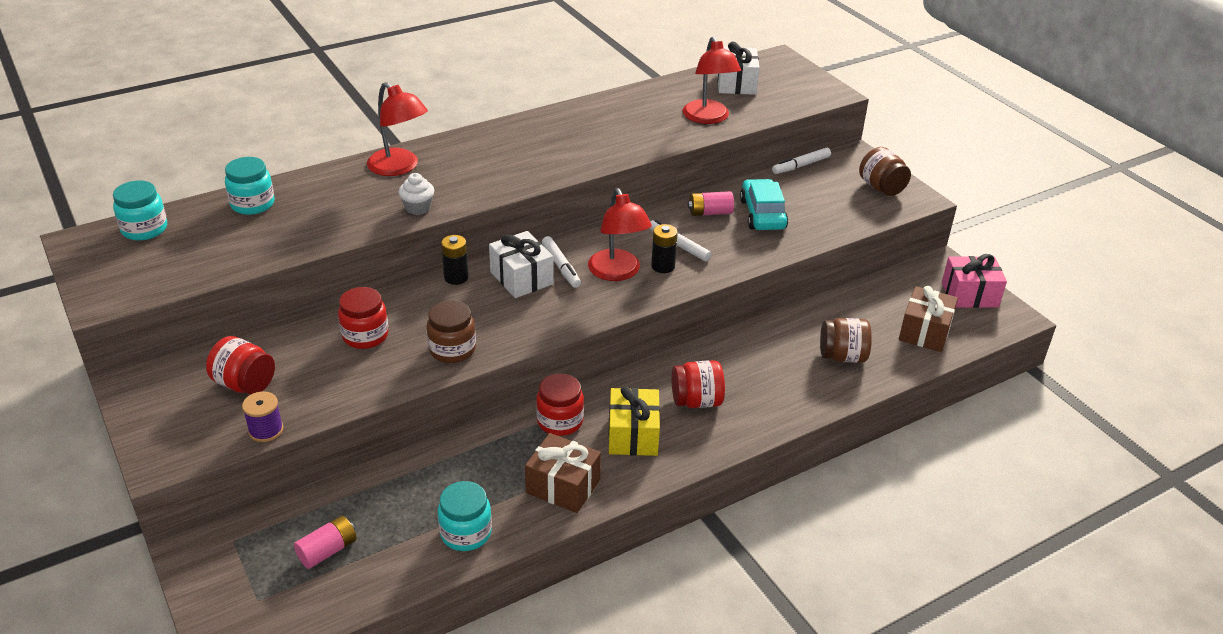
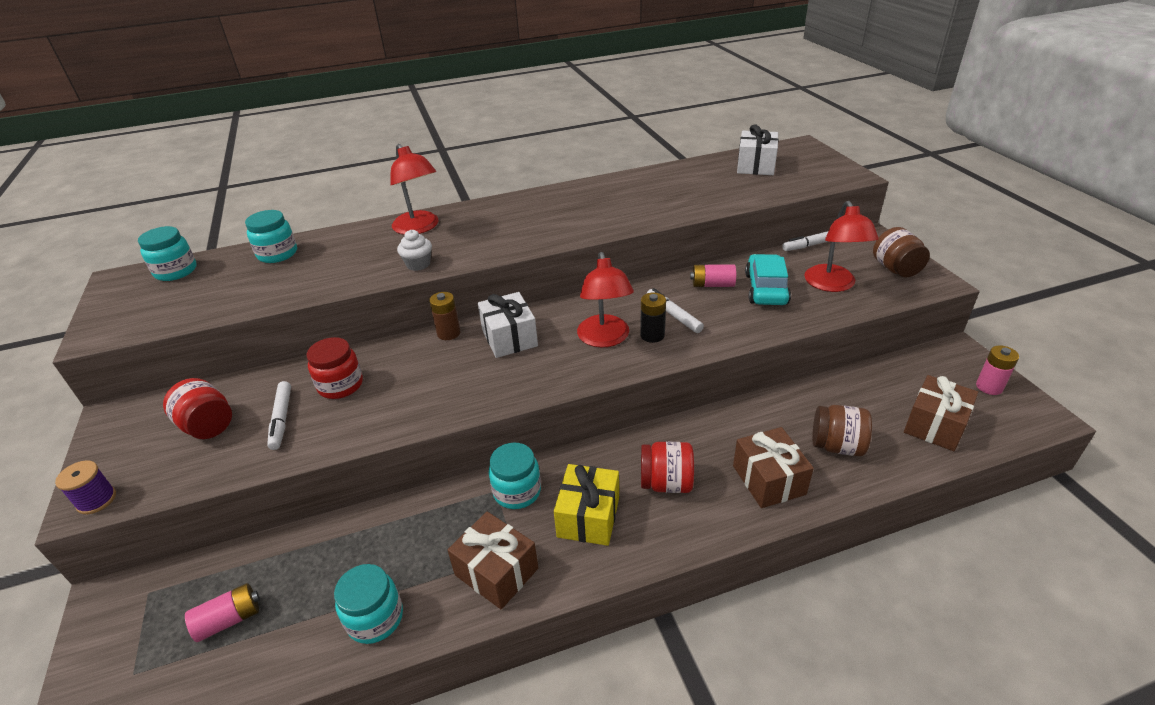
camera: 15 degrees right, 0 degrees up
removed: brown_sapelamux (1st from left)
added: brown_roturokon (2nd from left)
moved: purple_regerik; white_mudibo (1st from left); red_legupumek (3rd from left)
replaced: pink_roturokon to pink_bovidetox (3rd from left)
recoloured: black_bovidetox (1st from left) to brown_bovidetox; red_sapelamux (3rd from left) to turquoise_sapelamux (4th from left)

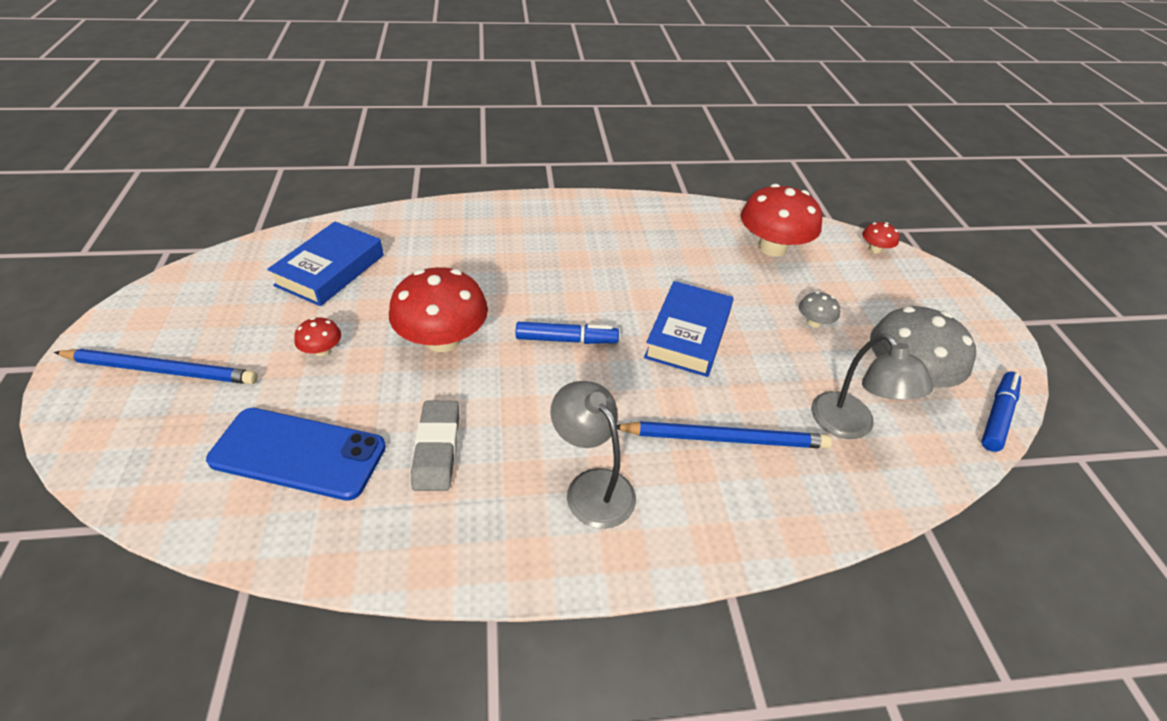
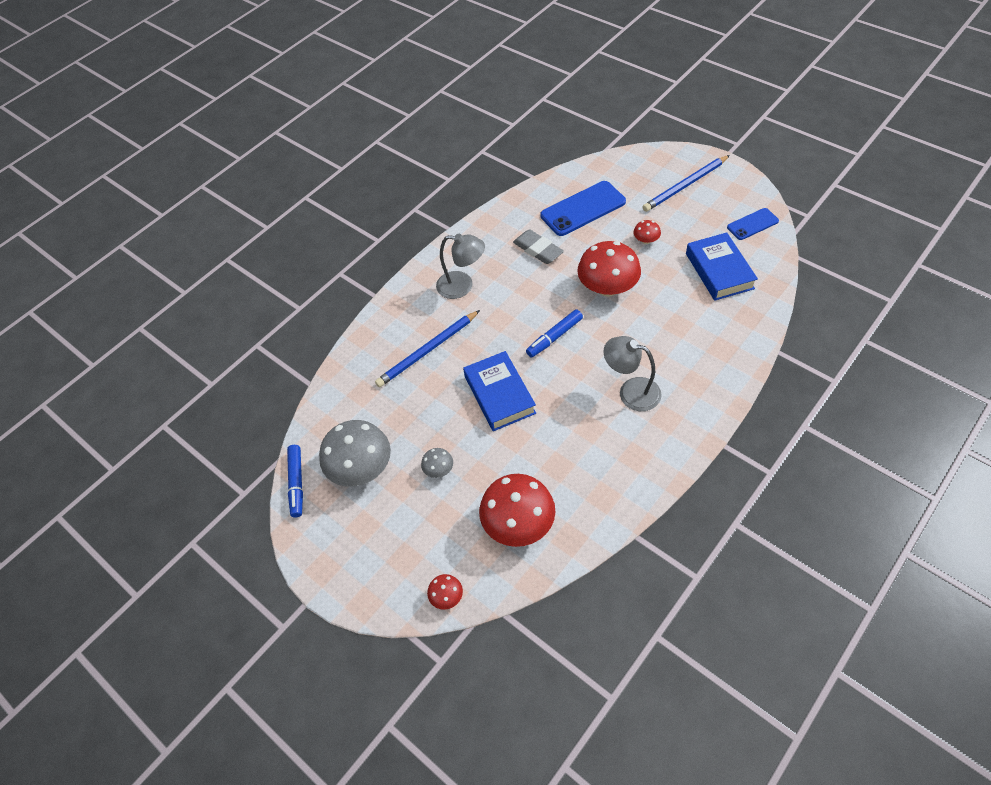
camera: 145 degrees right, 10 degrees up
added: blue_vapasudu (2nd from left)
moved: grey_legupumek (2nd from left)

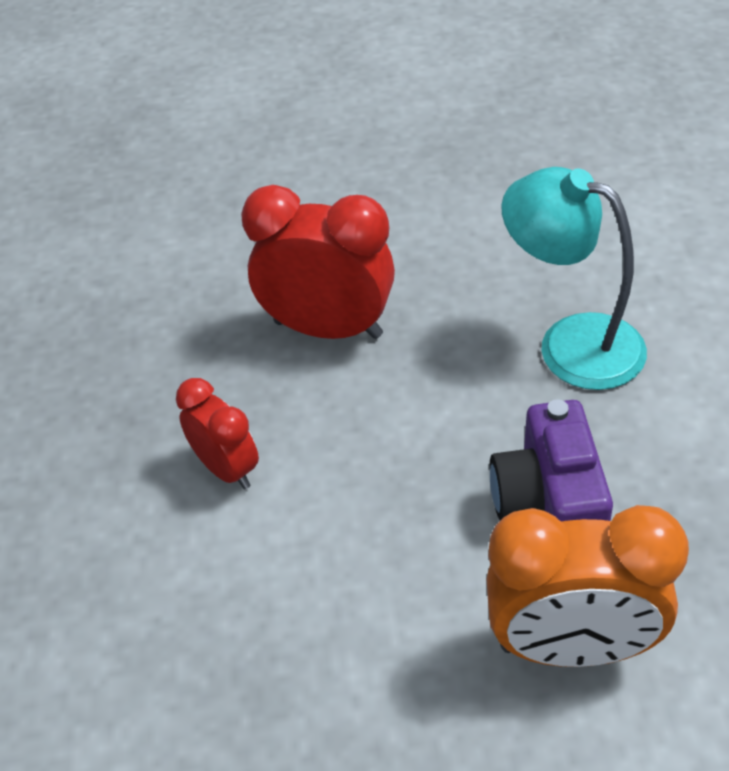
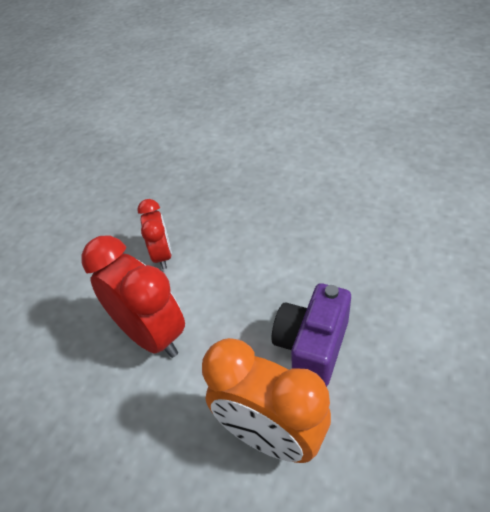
camera: 30 degrees right, 0 degrees up
removed: turquoise_legupumek
moved: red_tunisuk (2nd from left in the first image) to red_tunisuk (1st from left)

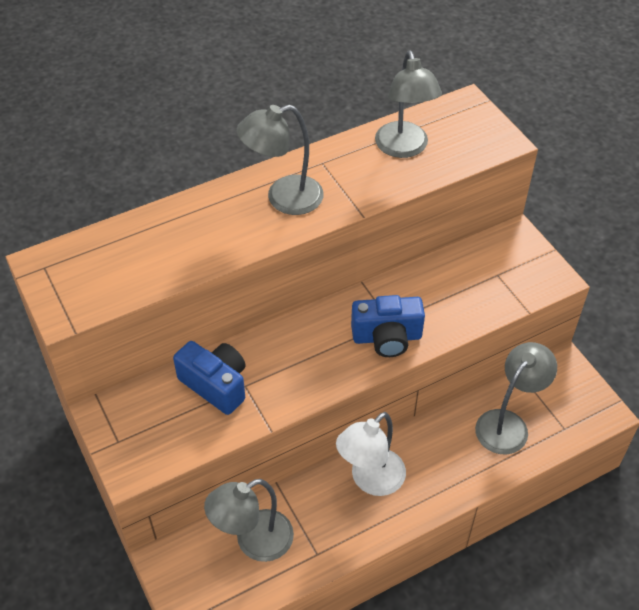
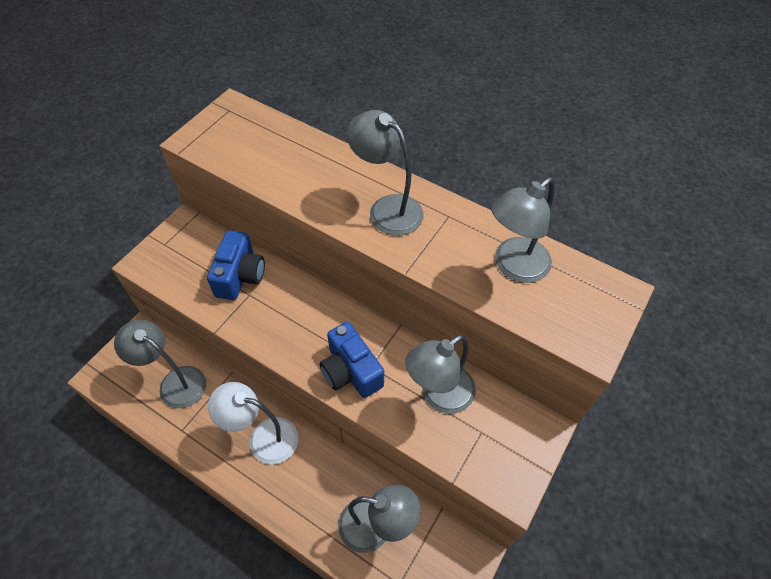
camera: 60 degrees right, 5 degrees up
added: grey_legupumek (4th from left)

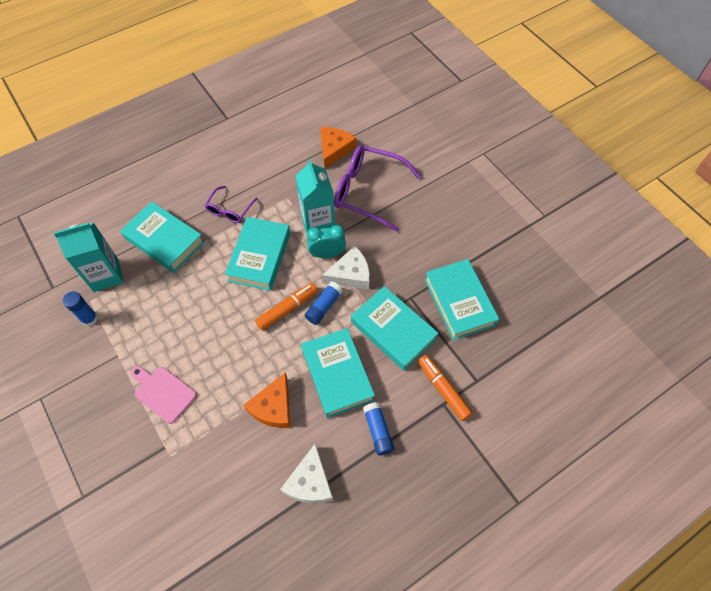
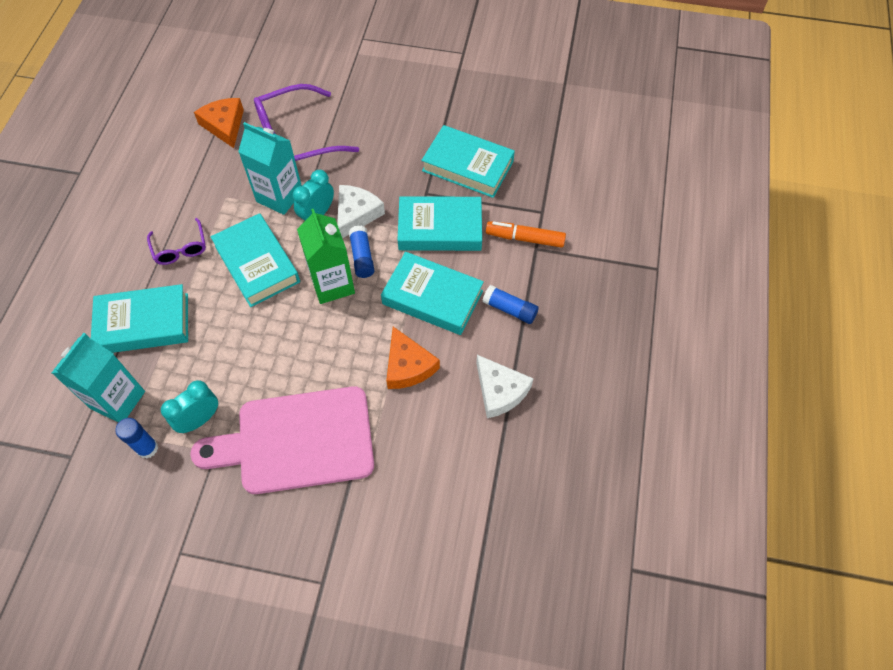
camera: 45 degrees left, 0 degrees up
added: turquoise_tunisuk (1st from left)
replaced: orange_mudibo (1st from left) to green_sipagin
resized: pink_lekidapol x2.01

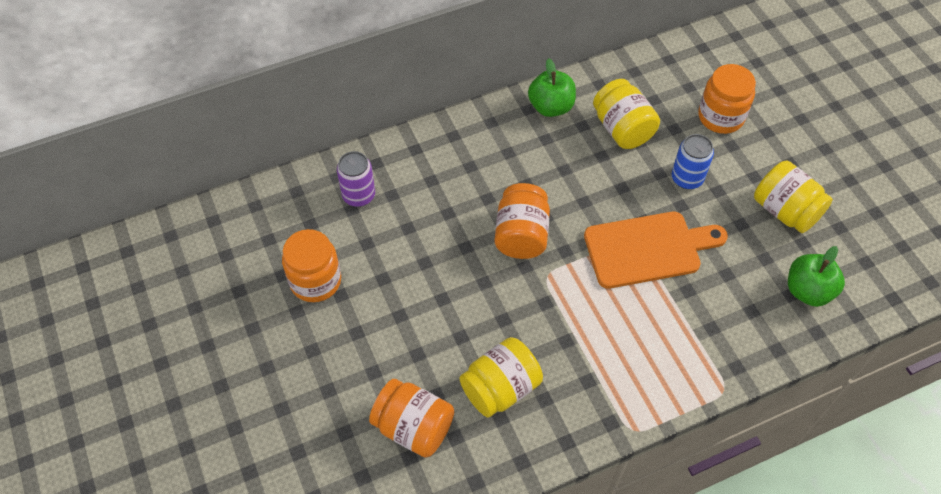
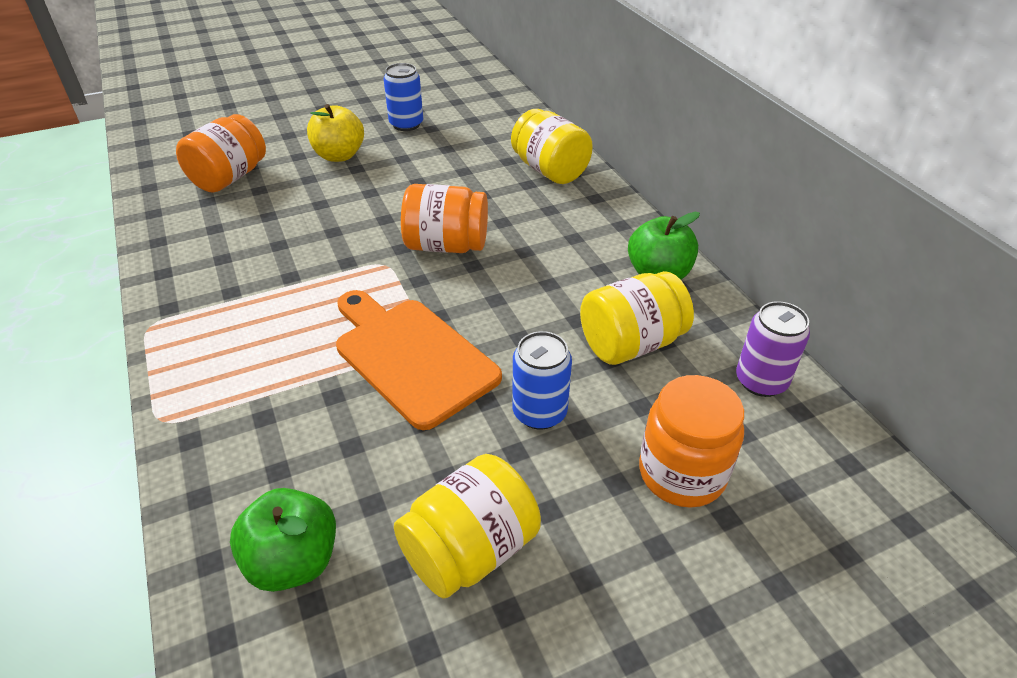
camera: 90 degrees right, 15 degrees down
added: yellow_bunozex
moved: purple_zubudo; yellow_sapelamux (1st from left in the first image) to yellow_sapelamux (2nd from left)
replaced: orange_sapelamux (1st from left) to blue_zubudo (1st from left)
turned: orange_lekidapol 150 degrees clockwise

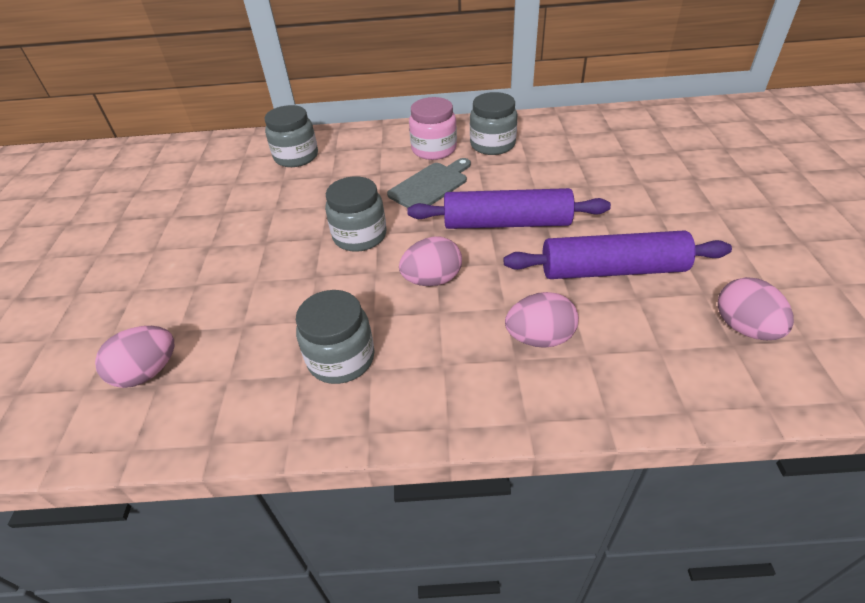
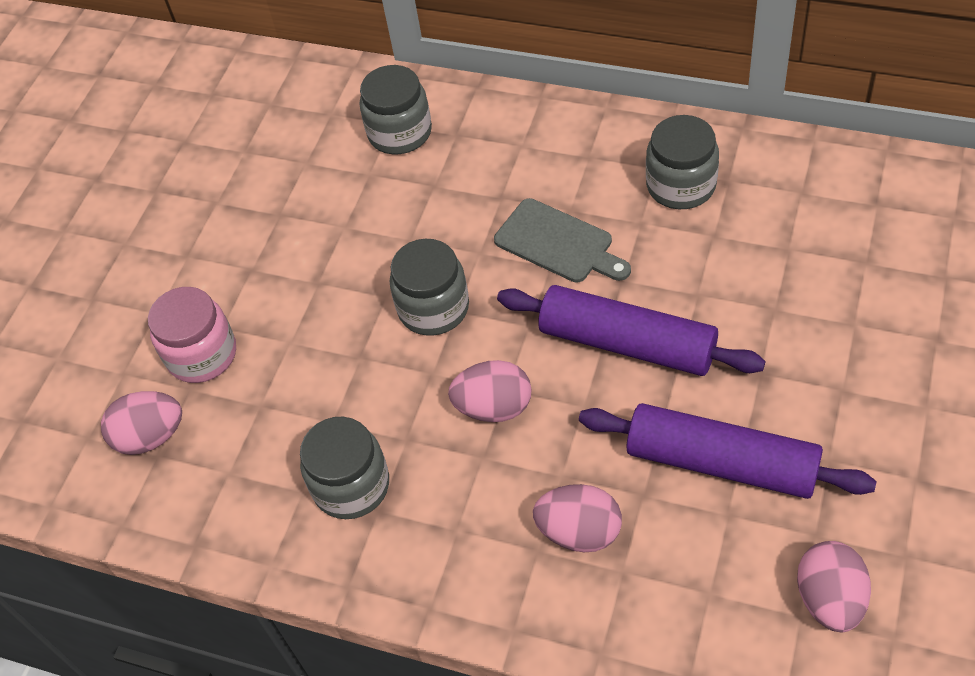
camera: 25 degrees right, 10 degrees up
moved: pink_sapelamux
turned: grey_lekidapol 60 degrees clockwise

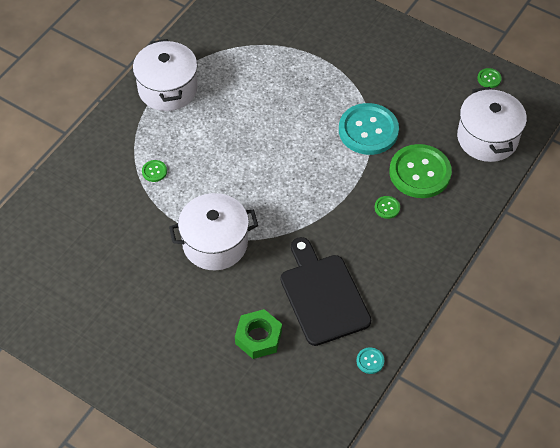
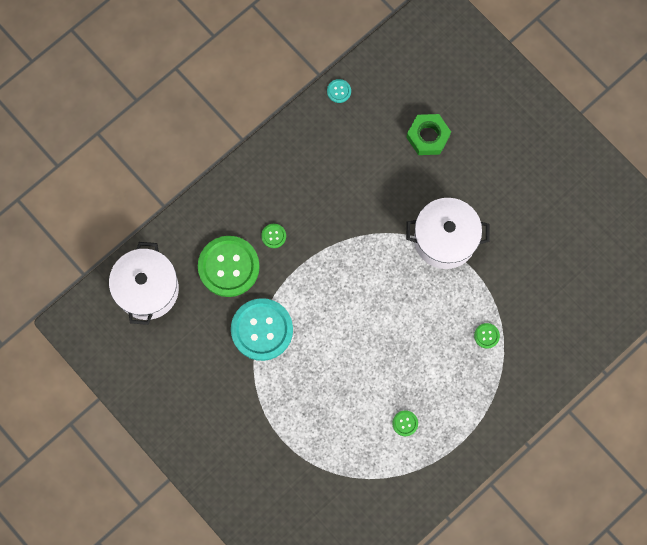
camera: 165 degrees left, 20 degrees up
removed: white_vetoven (1st from left); black_lekidapol
moved: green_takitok (4th from left in the first image) to green_takitok (3rd from left)

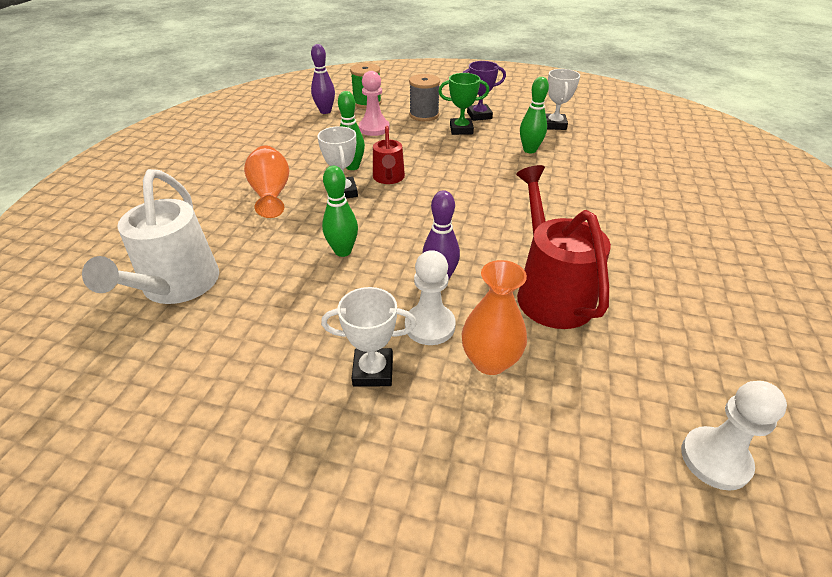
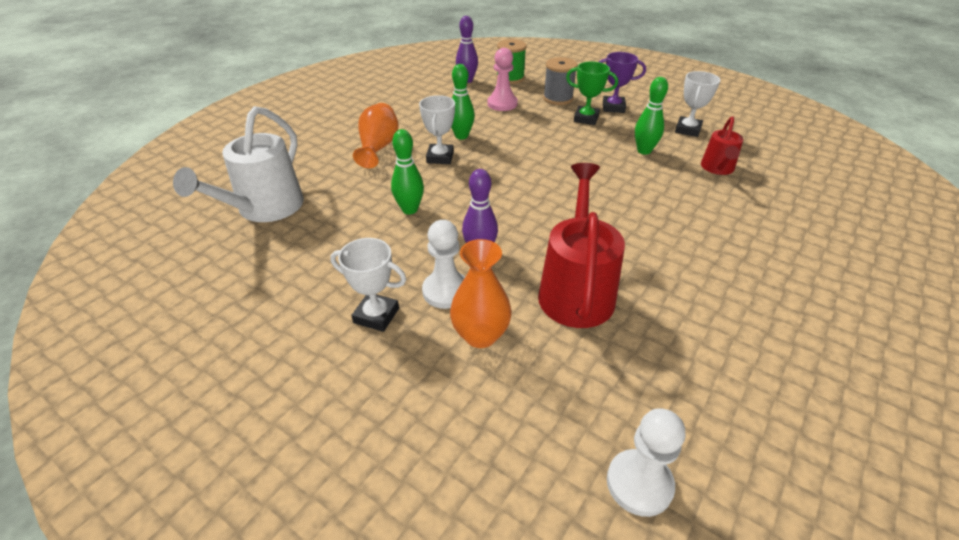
camera: 20 degrees right, 0 degrees up
moved: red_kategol (1st from left in the first image) to red_kategol (2nd from left)

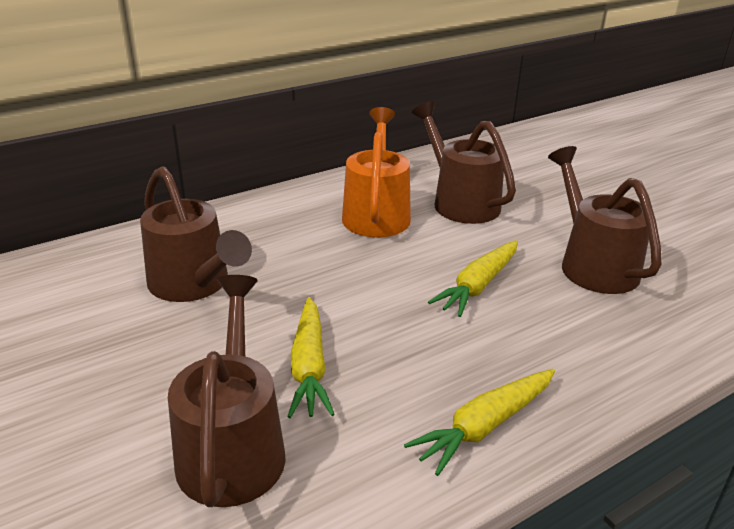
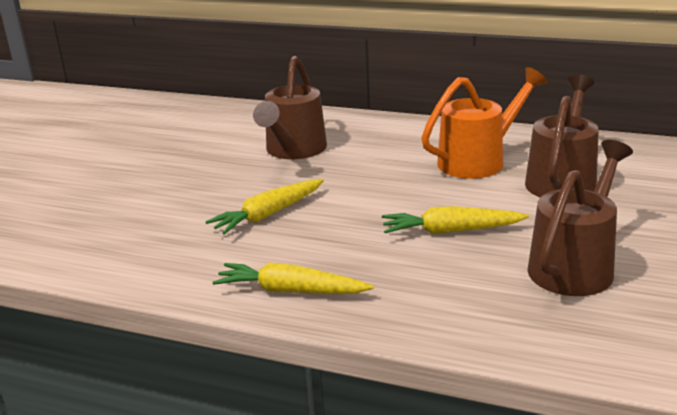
camera: 55 degrees right, 5 degrees down
removed: brown_kategol (2nd from left)

